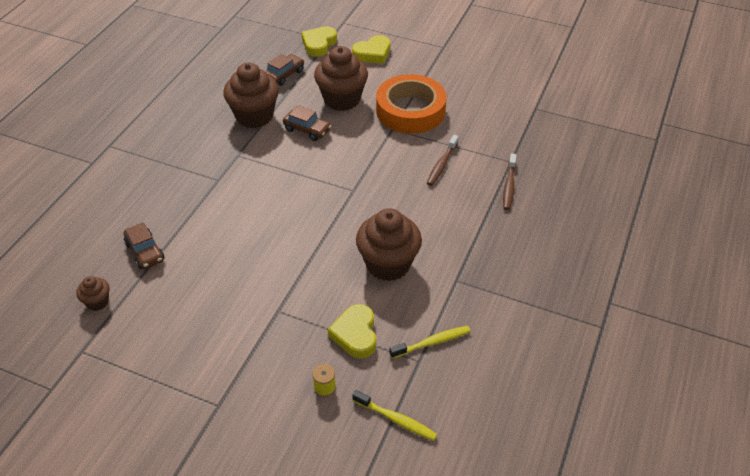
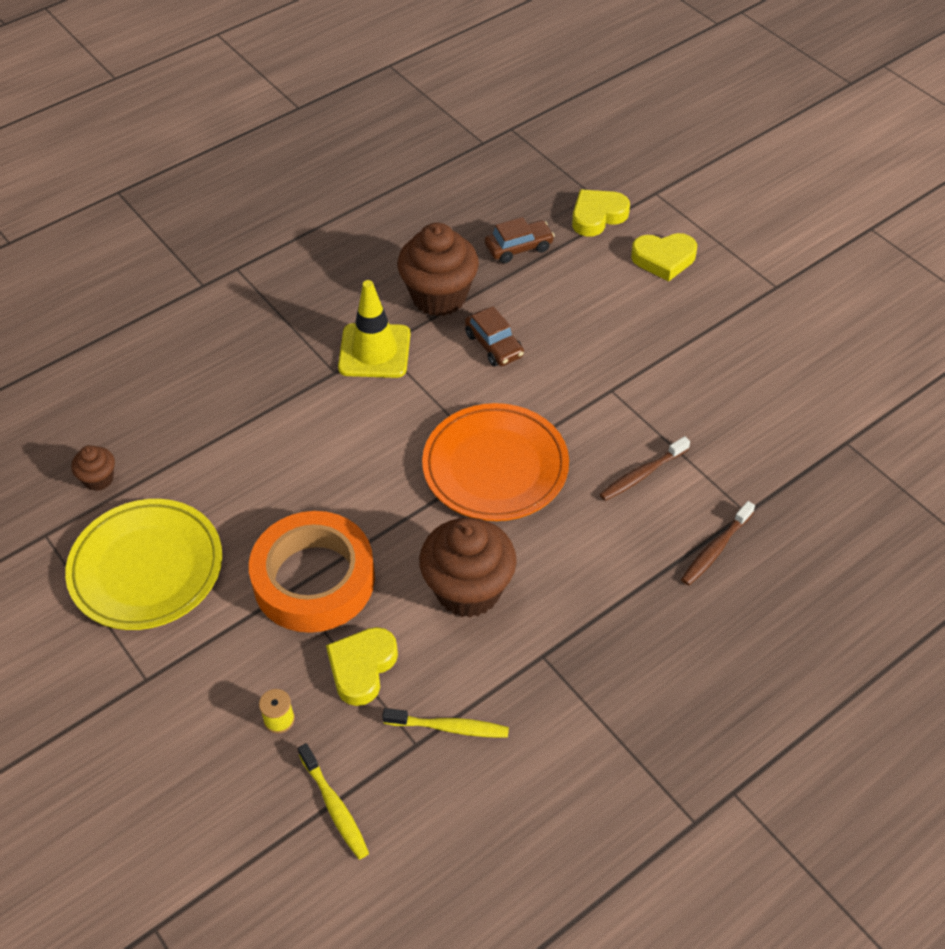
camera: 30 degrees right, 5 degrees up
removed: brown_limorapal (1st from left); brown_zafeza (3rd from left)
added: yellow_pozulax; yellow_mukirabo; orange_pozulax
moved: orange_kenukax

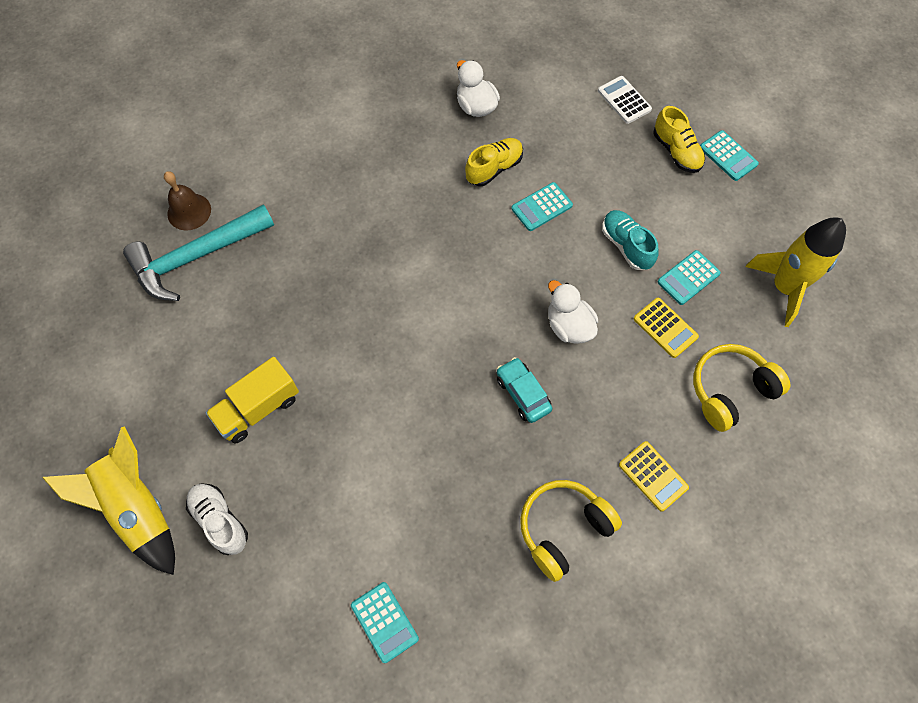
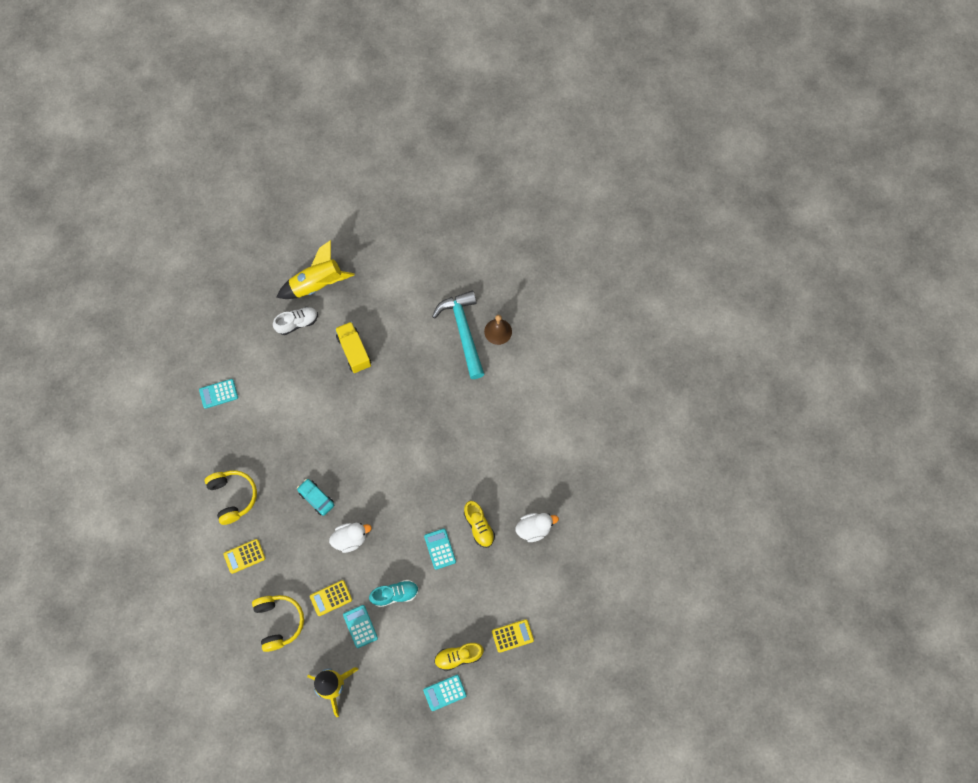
camera: 105 degrees right, 5 degrees up
recoloured: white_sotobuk to yellow_sotobuk (3rd from left)
turned: turquoise_limorapal 120 degrees counterclockwise

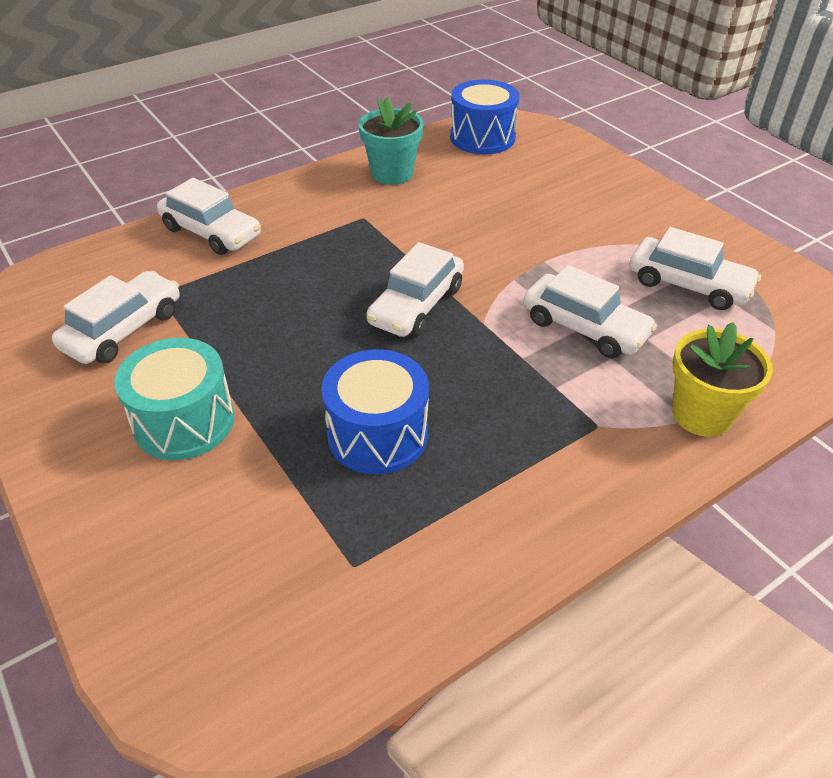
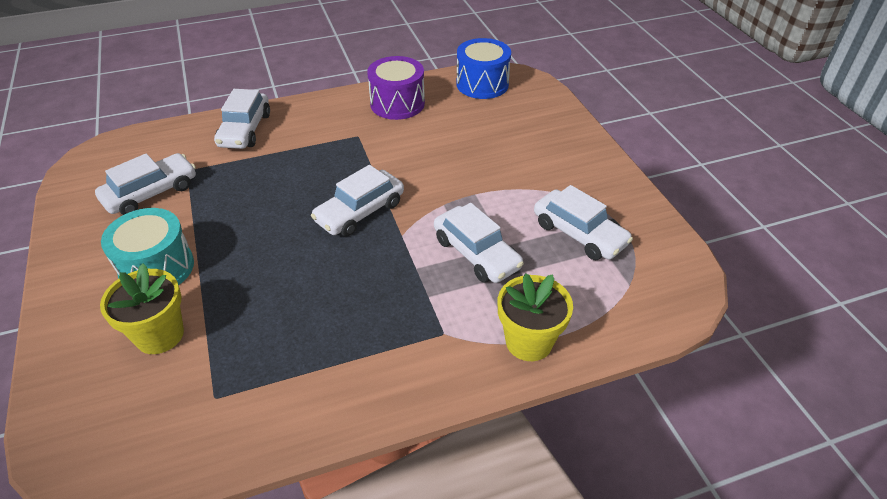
camera: 15 degrees right, 0 degrees up
removed: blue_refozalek (1st from left)
added: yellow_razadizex (1st from left)
replaced: turquoise_razadizex to purple_refozalek
turned: white_limorapal (2nd from left) 45 degrees clockwise

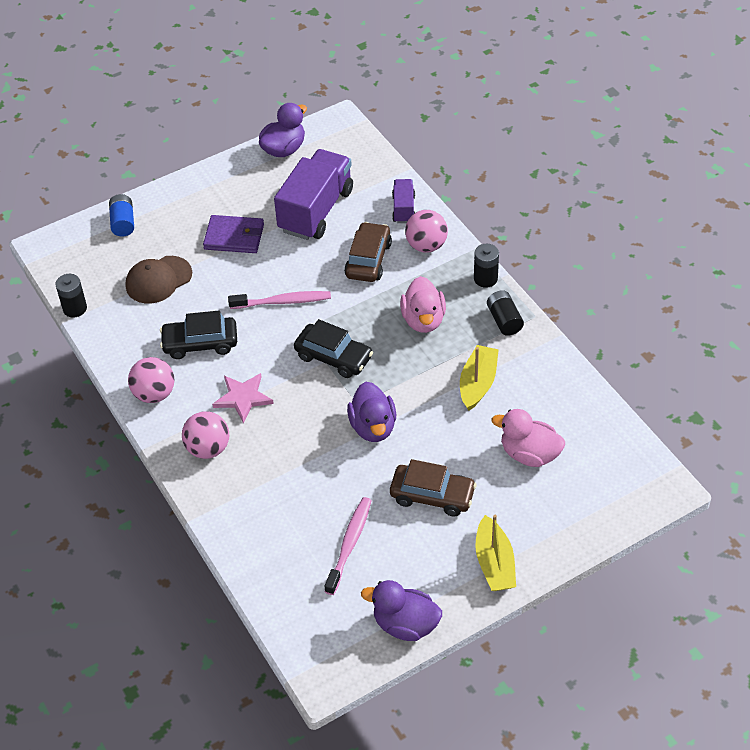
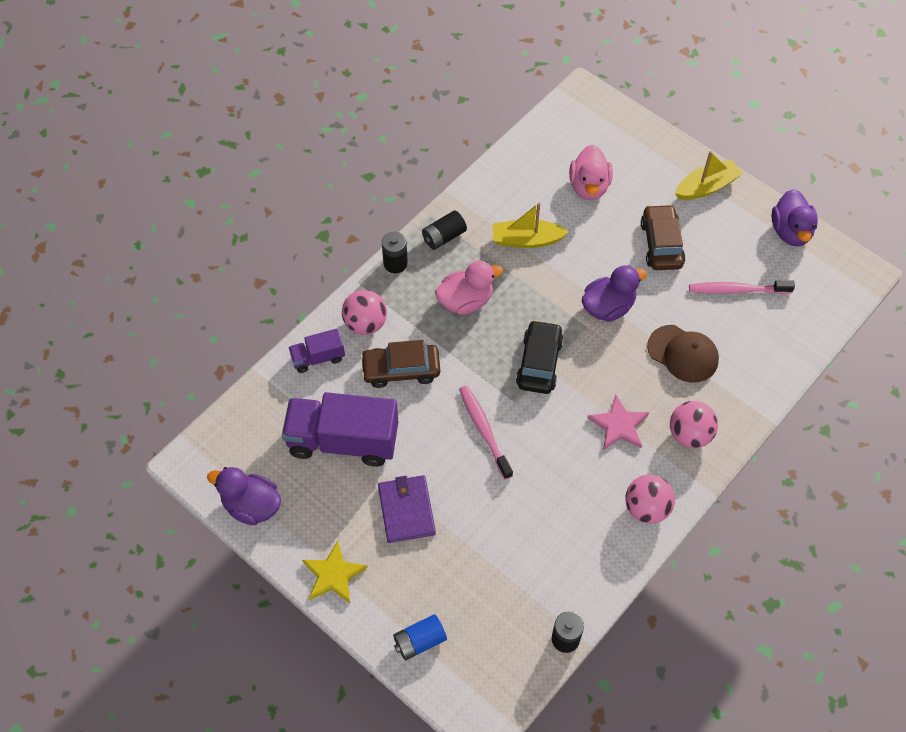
camera: 110 degrees left, 10 degrees up
removed: black_limorapal (1st from left)
added: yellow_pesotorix
moved: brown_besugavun

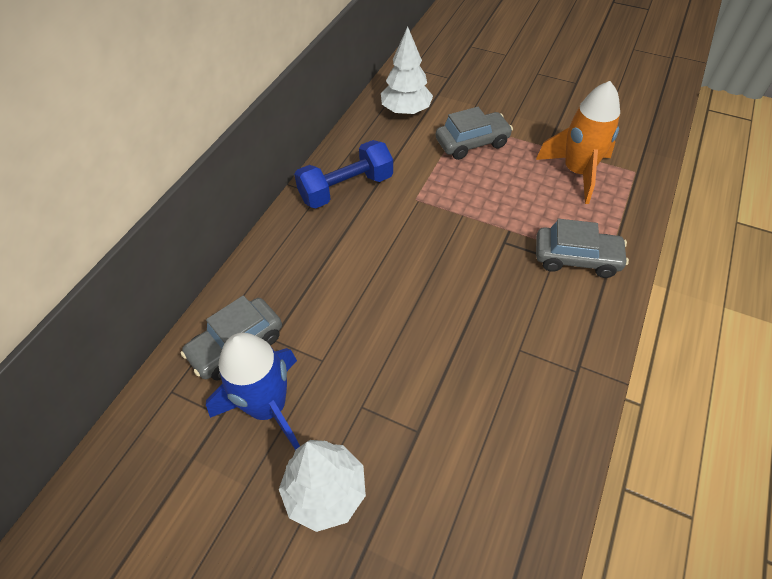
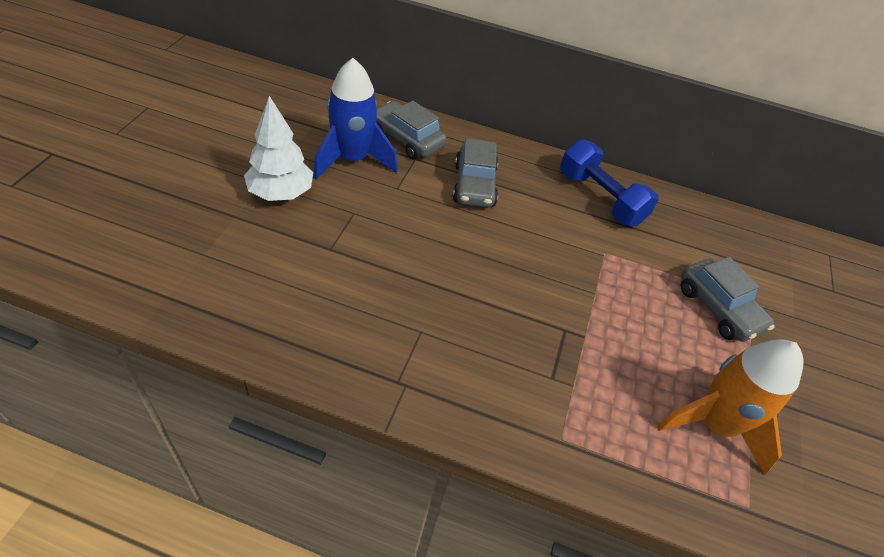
camera: 75 degrees right, 5 degrees down
removed: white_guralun (2nd from left)
moved: grey_limorapal (3rd from left in the first image) to grey_limorapal (2nd from left)

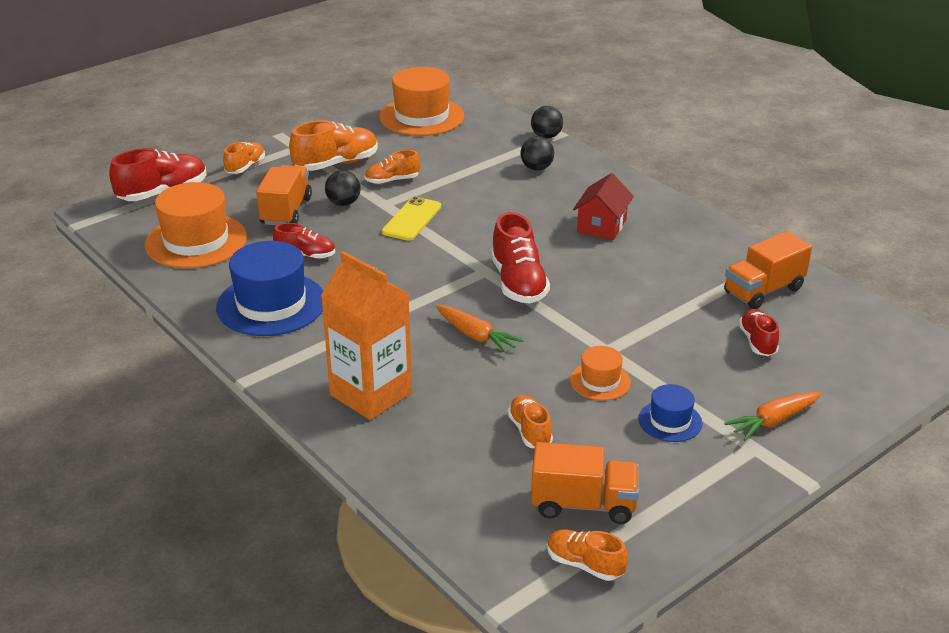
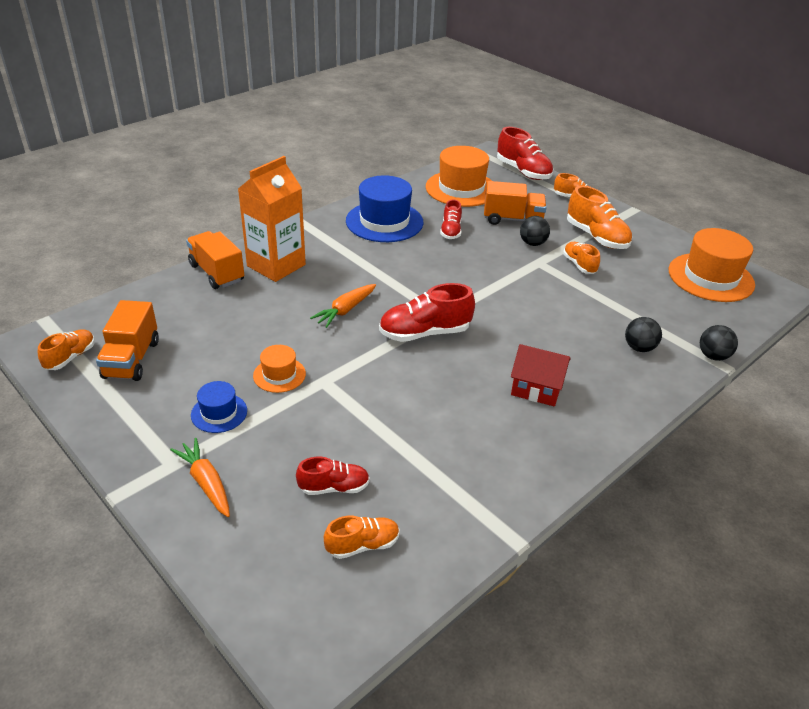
camera: 85 degrees right, 5 degrees up
removed: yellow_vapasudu
moved: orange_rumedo (4th from left in the first image) to orange_rumedo (2nd from left); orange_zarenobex (3rd from left in the first image) to orange_zarenobex (2nd from left)

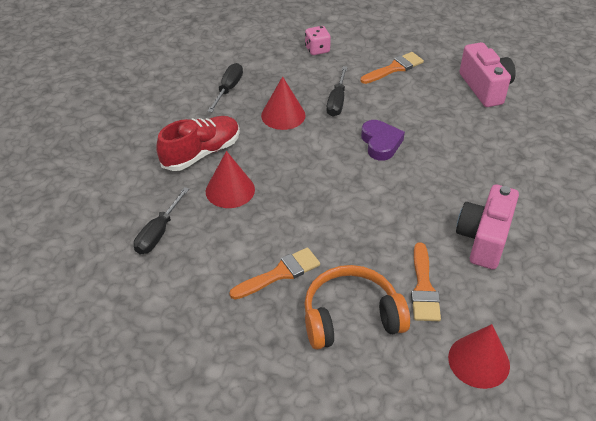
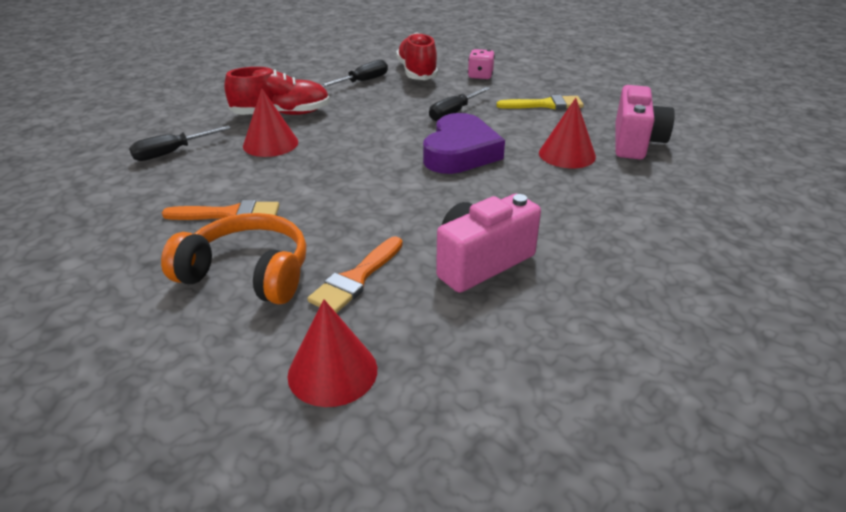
camera: 30 degrees right, 10 degrees down
added: red_rumedo (2nd from left)
moved: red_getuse (2nd from left in the first image) to red_getuse (3rd from left)
recoloured: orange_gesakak (2nd from left) to yellow_gesakak
resized: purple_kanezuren x1.53

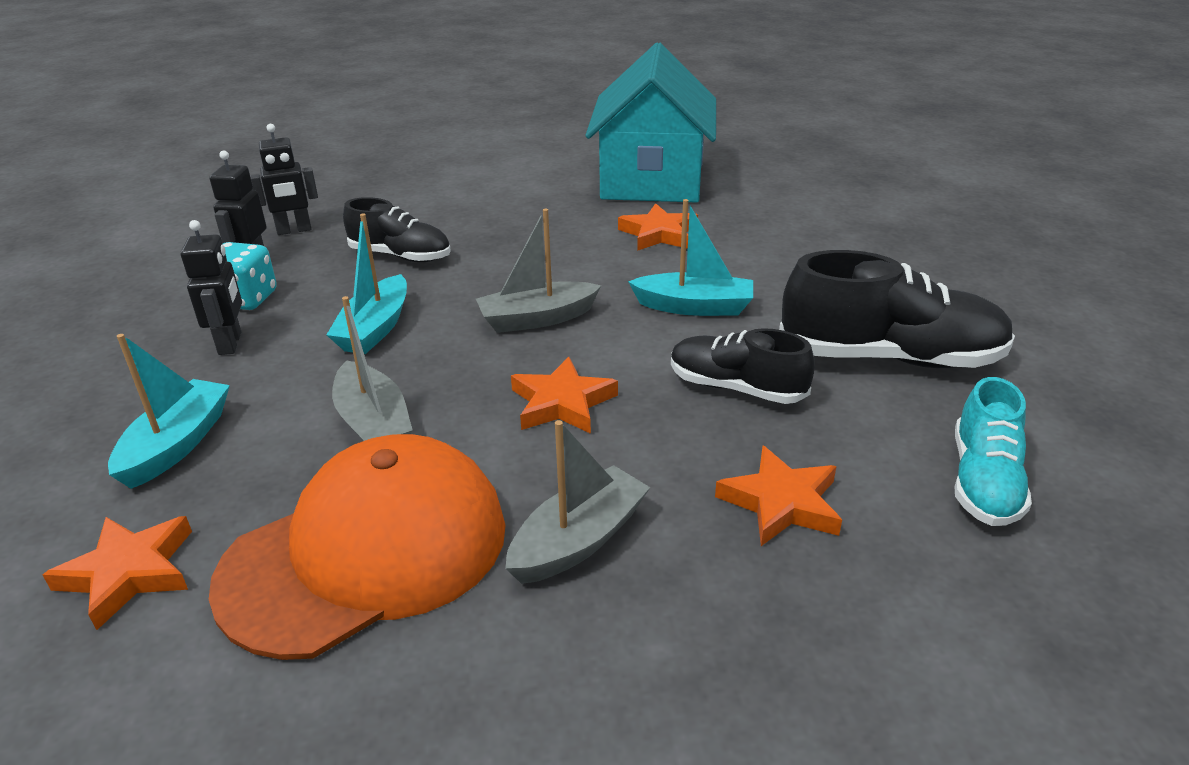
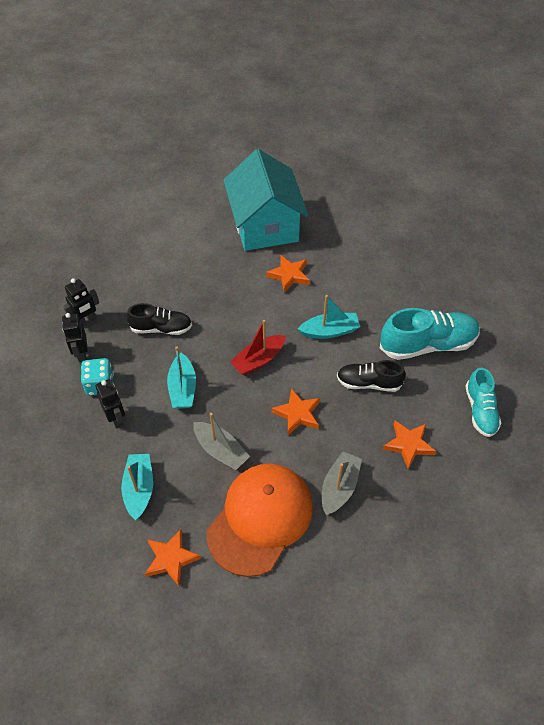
camera: 20 degrees left, 20 degrees up
recoloured: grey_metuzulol (2nd from left) to red_metuzulol; black_rumedo (3rd from left) to turquoise_rumedo (1st from left)

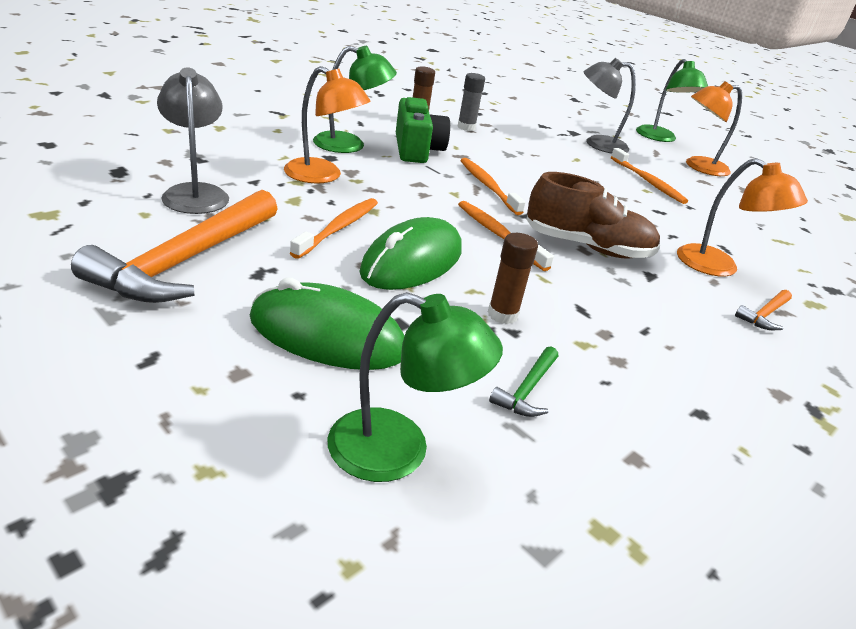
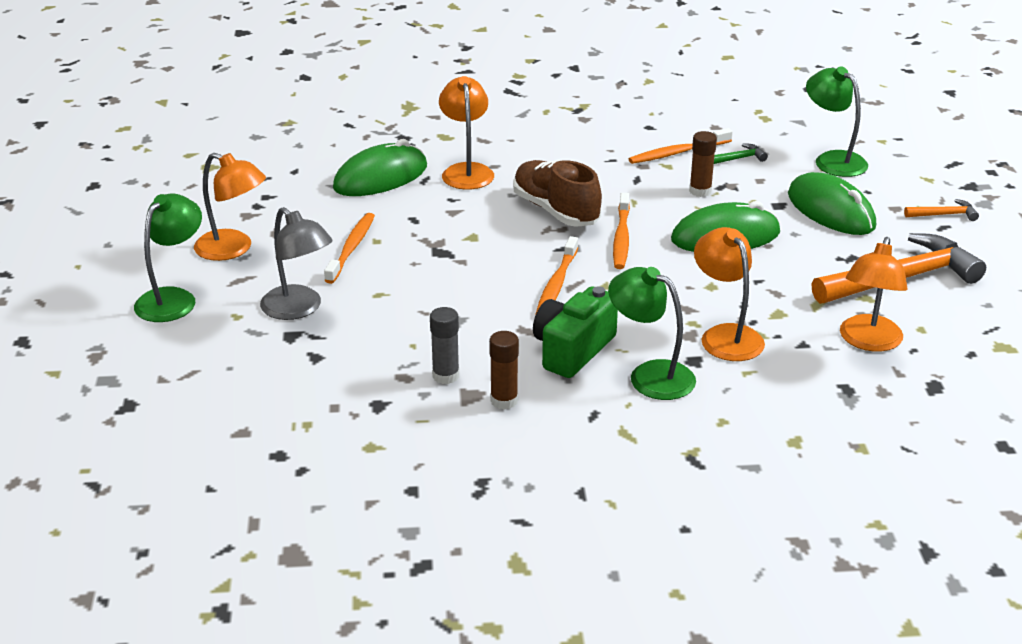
camera: 135 degrees left, 0 degrees up
added: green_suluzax (1st from left)
moved: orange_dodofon (1st from left in the first image) to orange_dodofon (4th from left); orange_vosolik (2nd from left)
recoloured: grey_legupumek (1st from left) to orange_legupumek (4th from left)

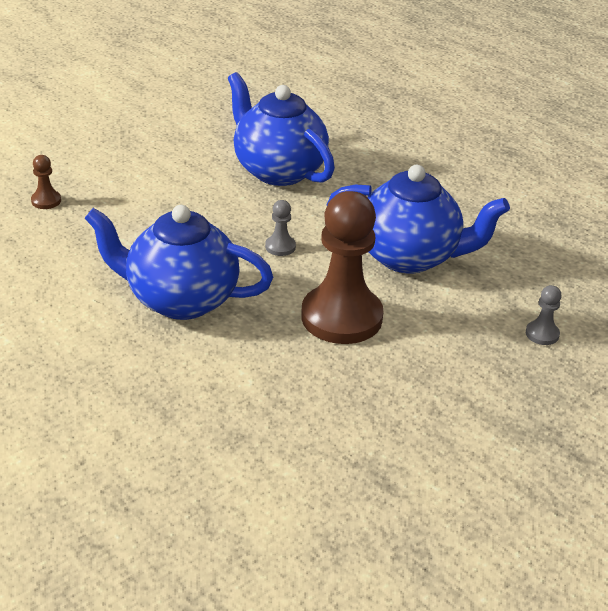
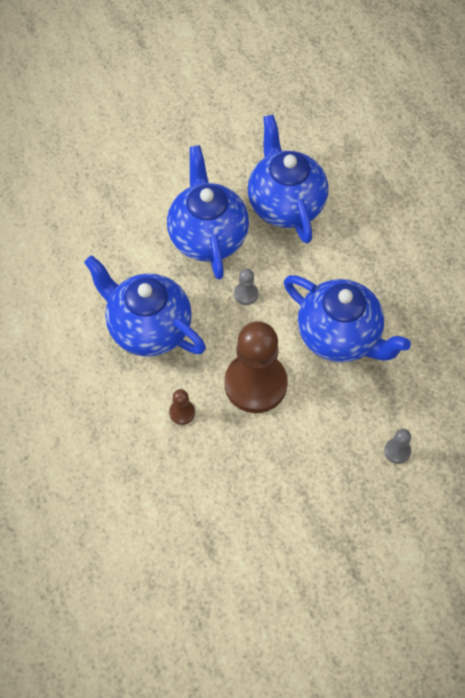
camera: 25 degrees right, 25 degrees up
added: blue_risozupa (2nd from left)
moved: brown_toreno (1st from left)

